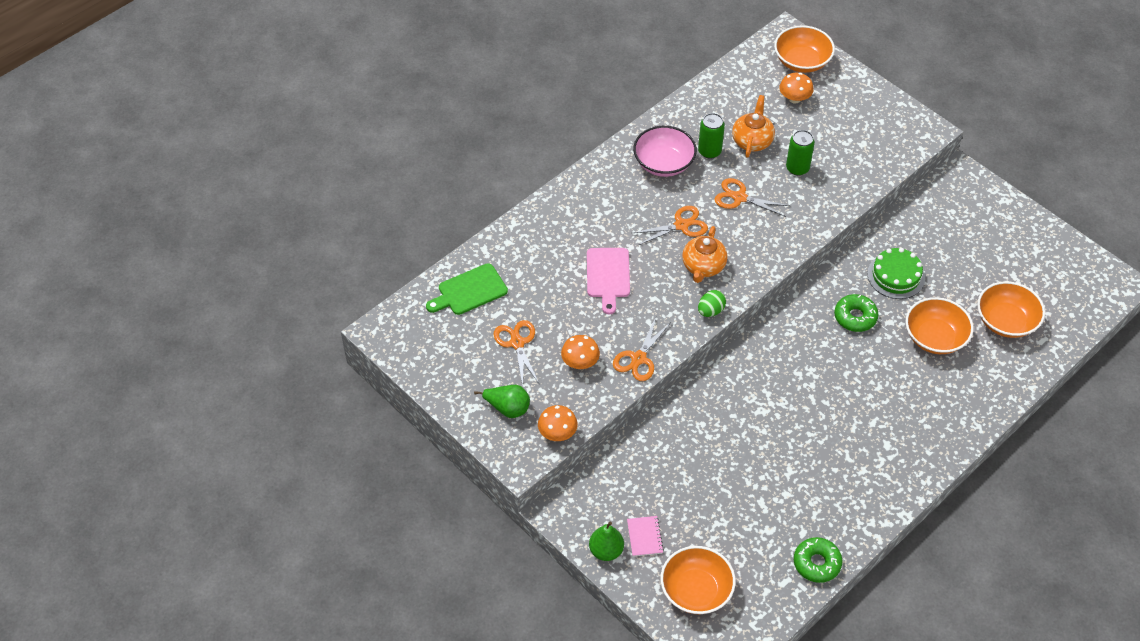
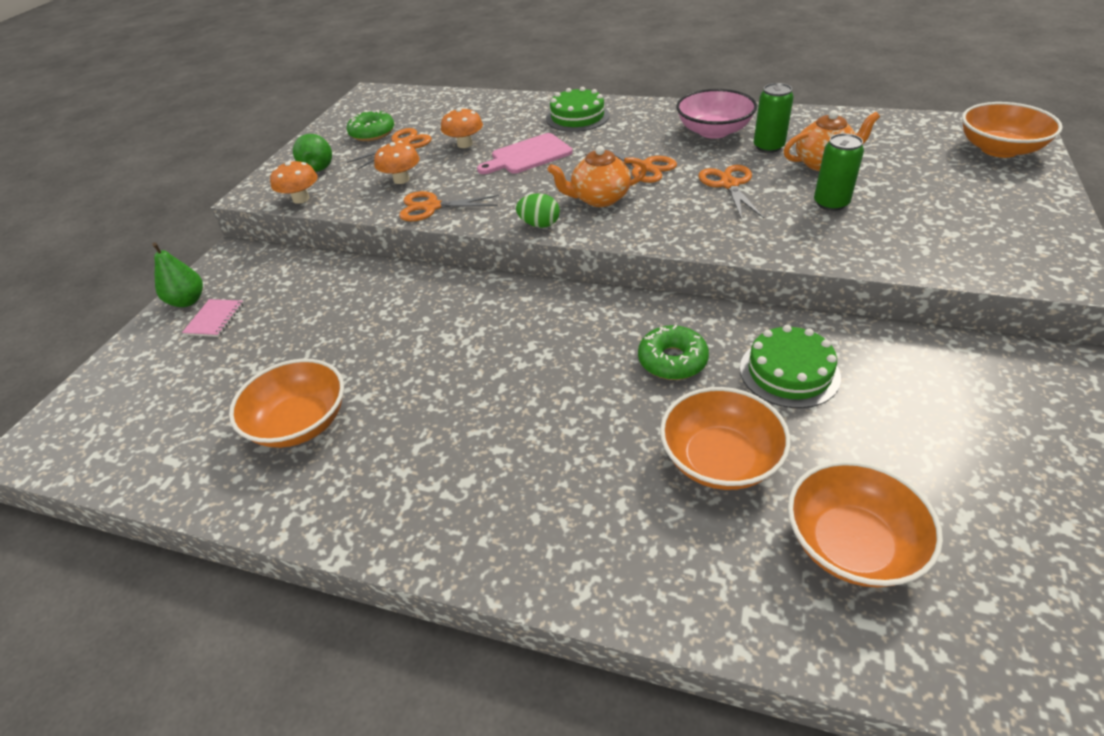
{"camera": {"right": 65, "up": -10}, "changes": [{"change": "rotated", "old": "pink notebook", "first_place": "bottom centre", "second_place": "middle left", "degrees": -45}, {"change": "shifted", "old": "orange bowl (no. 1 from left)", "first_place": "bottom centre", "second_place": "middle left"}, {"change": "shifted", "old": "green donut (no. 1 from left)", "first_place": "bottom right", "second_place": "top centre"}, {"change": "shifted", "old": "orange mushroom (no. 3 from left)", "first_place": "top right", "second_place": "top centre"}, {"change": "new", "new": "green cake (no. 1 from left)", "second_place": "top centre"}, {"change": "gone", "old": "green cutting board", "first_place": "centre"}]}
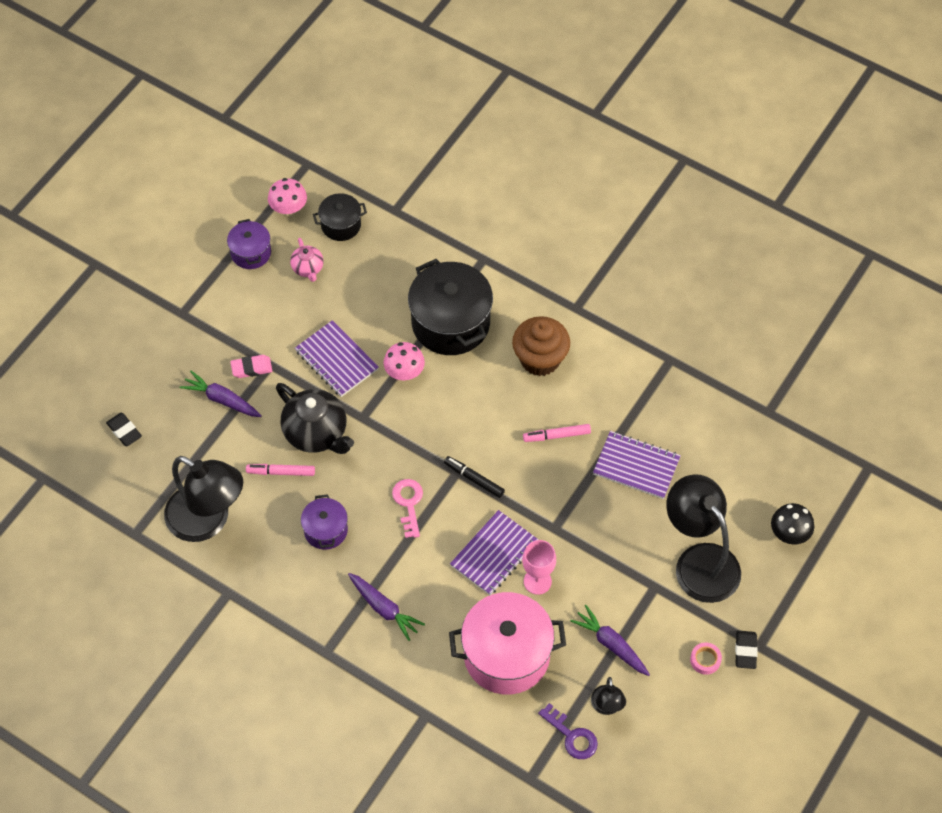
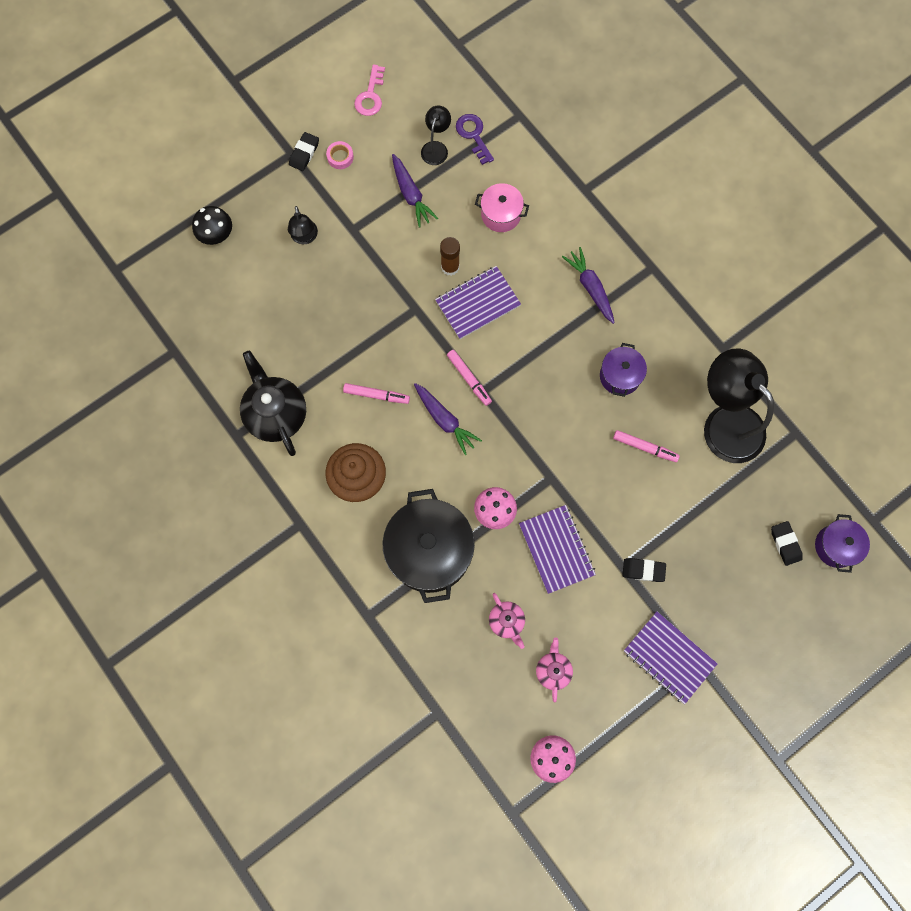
{"camera": {"right": -160, "up": 15}, "changes": [{"change": "shifted", "old": "black teapot", "first_place": "centre", "second_place": "middle left"}, {"change": "scaled", "old": "black lamp (no. 3 from left in the first image)", "first_place": "middle right", "second_place": "top left", "factor": 0.47}, {"change": "shifted", "old": "pink key", "first_place": "centre", "second_place": "top centre"}, {"change": "shifted", "old": "purple carrot (no. 1 from left in the first image)", "new": "purple carrot (no. 2 from left)", "first_place": "middle left", "second_place": "centre"}, {"change": "swapped", "old": "pink goblet", "new": "brown glue stick", "first_place": "bottom centre", "second_place": "top centre"}, {"change": "repainted", "old": "black marker", "new": "pink marker (no. 2 from left)", "first_place": "centre", "second_place": "centre"}, {"change": "scaled", "old": "pink pot", "first_place": "bottom centre", "second_place": "top centre", "factor": 0.53}, {"change": "new", "new": "pink teapot (no. 1 from left)", "second_place": "bottom centre"}, {"change": "repainted", "old": "pink eraser", "new": "black eraser (no. 2 from left)", "first_place": "middle left", "second_place": "middle right"}, {"change": "shifted", "old": "purple notebook (no. 3 from left)", "first_place": "middle right", "second_place": "bottom right"}, {"change": "shifted", "old": "purple pot (no. 1 from left in the first image)", "new": "purple pot (no. 2 from left)", "first_place": "top left", "second_place": "middle right"}, {"change": "gone", "old": "black pot (no. 1 from left)", "first_place": "top centre"}]}
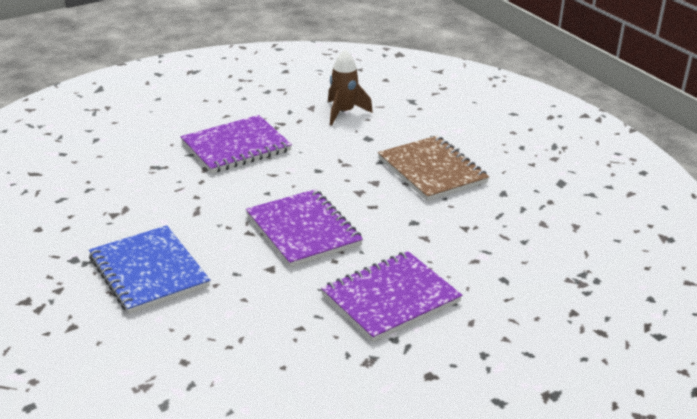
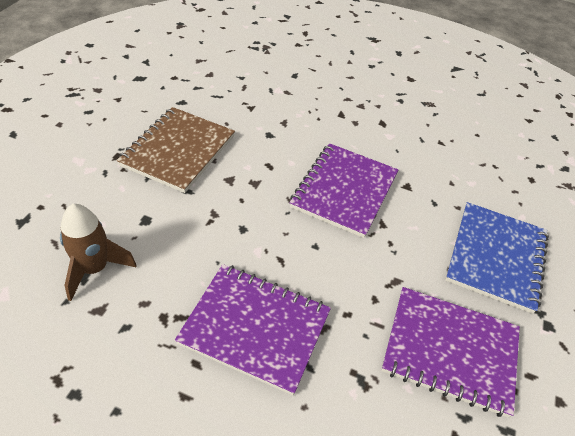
{"camera": {"right": -130, "up": 15}, "changes": [{"change": "shifted", "old": "purple notebook (no. 3 from left)", "first_place": "bottom centre", "second_place": "bottom right"}]}
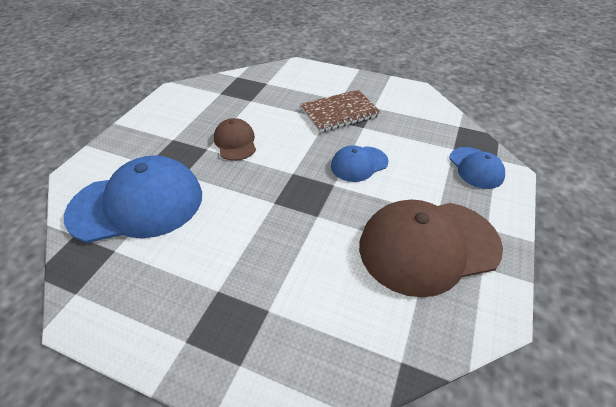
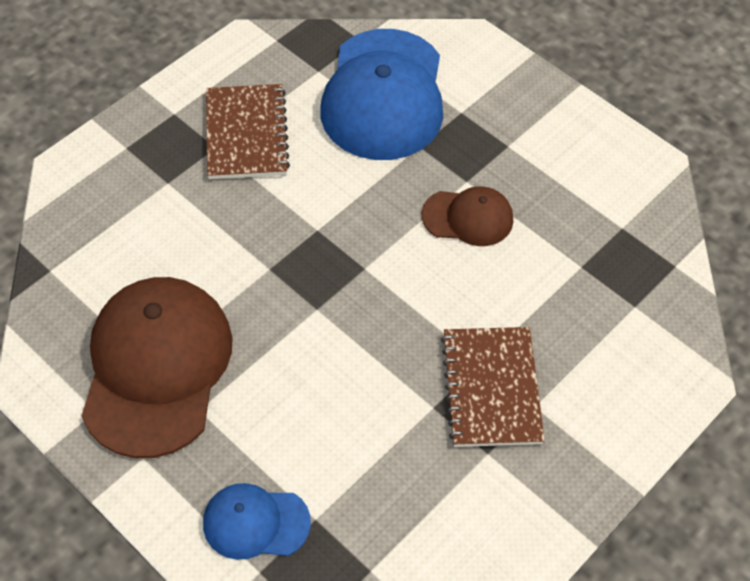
{"camera": {"right": 110, "up": 10}, "changes": [{"change": "new", "new": "brown notebook (no. 1 from left)", "second_place": "top left"}, {"change": "gone", "old": "blue cap (no. 2 from left)", "first_place": "centre"}]}
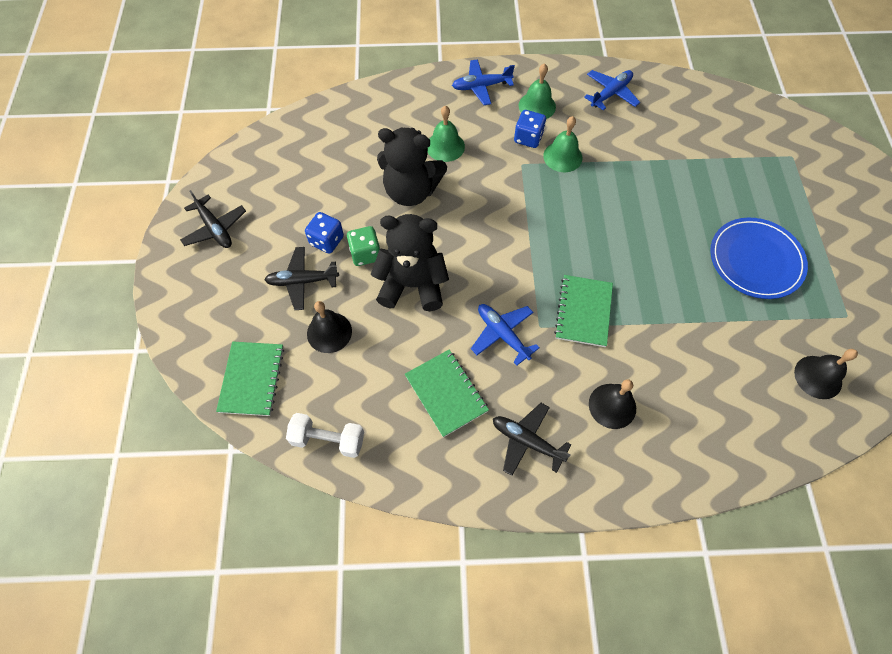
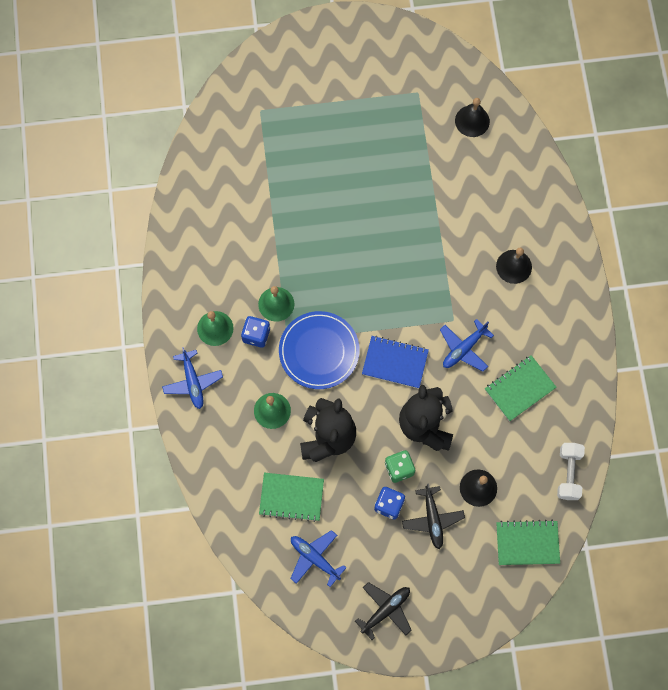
{"camera": {"right": -95, "up": 10}, "changes": [{"change": "shifted", "old": "green notebook (no. 3 from left in the first image)", "new": "green notebook (no. 1 from left)", "first_place": "centre", "second_place": "bottom centre"}, {"change": "shifted", "old": "blue plate", "first_place": "middle right", "second_place": "centre"}, {"change": "shifted", "old": "blue plane (no. 3 from left in the first image)", "new": "blue plane (no. 2 from left)", "first_place": "top right", "second_place": "bottom centre"}, {"change": "new", "new": "blue notebook", "second_place": "centre"}, {"change": "gone", "old": "black plane (no. 3 from left)", "first_place": "bottom centre"}]}
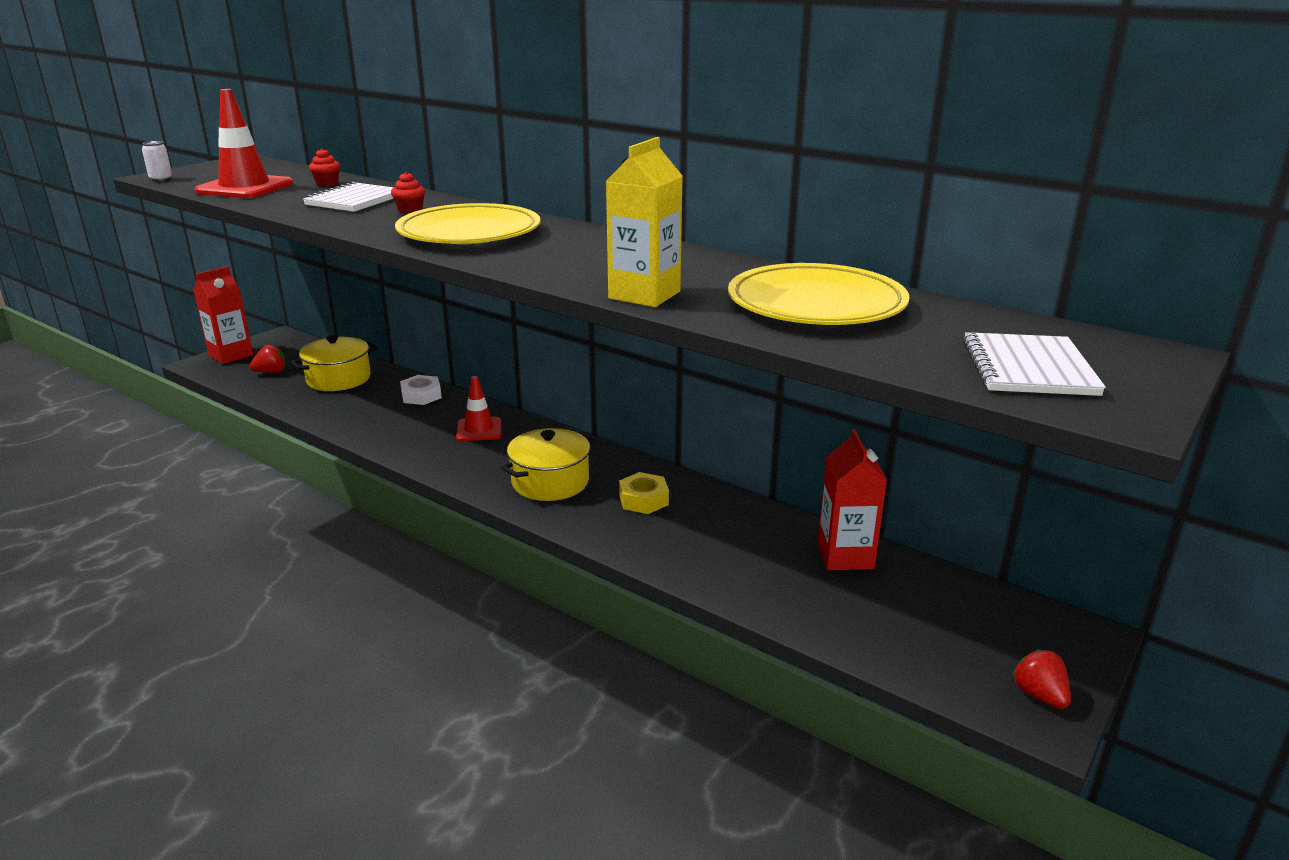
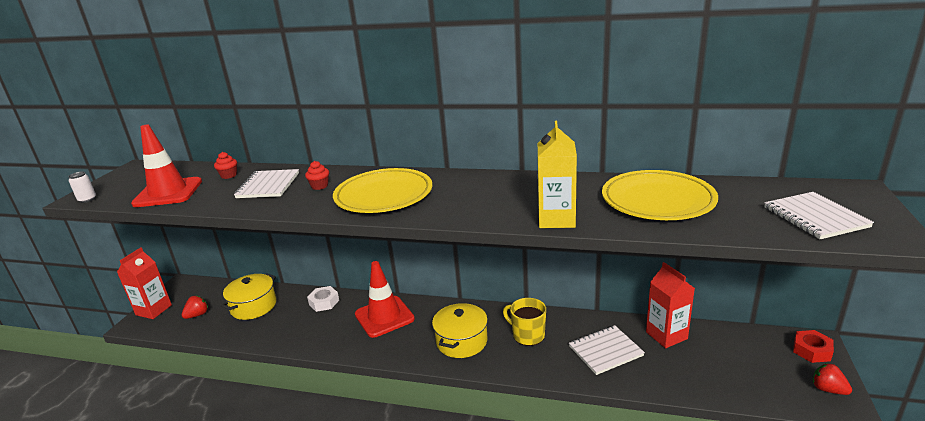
{"camera": {"right": -20, "up": 0}, "changes": [{"change": "scaled", "old": "red traffic cone (no. 2 from left)", "first_place": "centre", "second_place": "bottom centre", "factor": 1.62}, {"change": "swapped", "old": "yellow nut", "new": "yellow mug", "first_place": "centre", "second_place": "bottom centre"}, {"change": "new", "new": "white notebook (no. 2 from left)", "second_place": "bottom centre"}, {"change": "new", "new": "red nut", "second_place": "bottom right"}]}
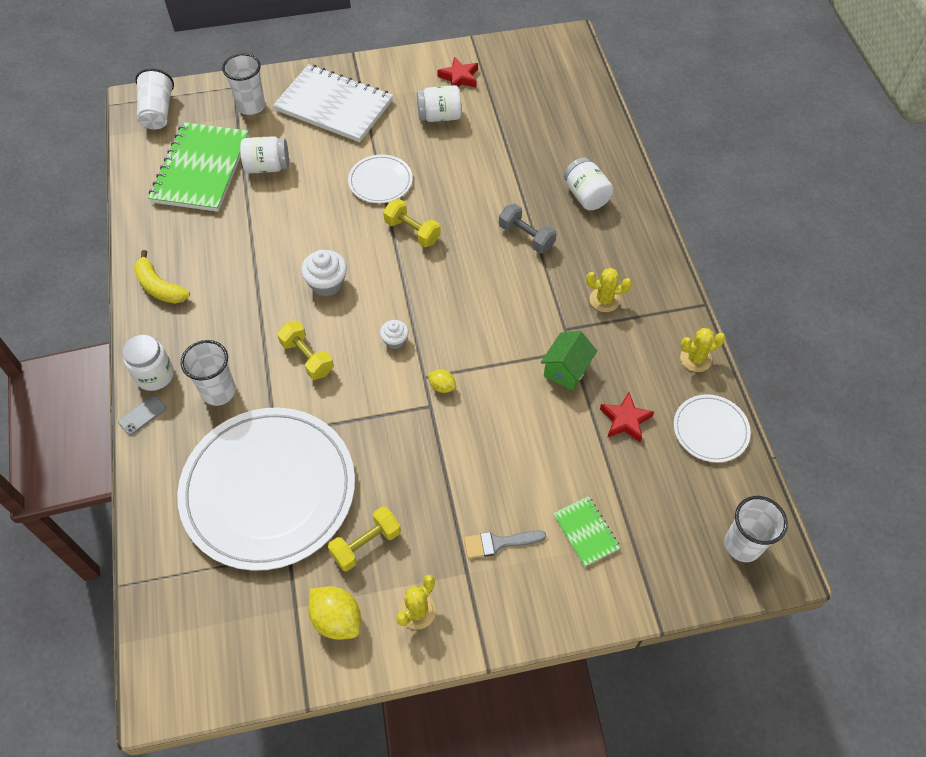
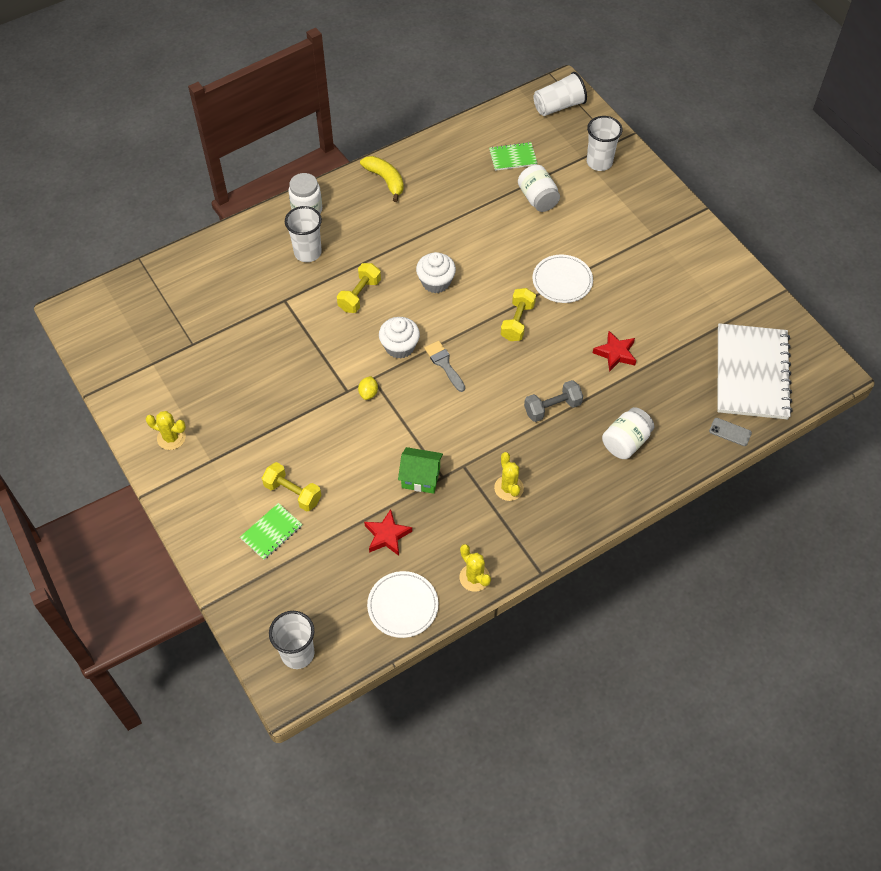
{"camera": {"right": 70, "up": 0}, "changes": [{"change": "shifted", "old": "yellow dumbbell (no. 2 from left in the first image)", "new": "yellow dumbbell (no. 1 from left)", "first_place": "bottom centre", "second_place": "middle left"}, {"change": "rotated", "old": "yellow banana", "first_place": "middle left", "second_place": "top centre", "degrees": 120}, {"change": "scaled", "old": "white cupcake (no. 2 from left in the first image)", "first_place": "centre", "second_place": "centre", "factor": 1.64}, {"change": "shifted", "old": "grey brush", "first_place": "bottom centre", "second_place": "centre"}, {"change": "scaled", "old": "green notebook (no. 1 from left in the first image)", "first_place": "top left", "second_place": "top centre", "factor": 0.47}, {"change": "rotated", "old": "grey dumbbell", "first_place": "top centre", "second_place": "centre", "degrees": 45}, {"change": "shifted", "old": "red star (no. 1 from left in the first image)", "new": "red star (no. 2 from left)", "first_place": "top centre", "second_place": "middle right"}, {"change": "shifted", "old": "grey phone", "first_place": "middle left", "second_place": "middle right"}, {"change": "shifted", "old": "white notebook", "first_place": "top centre", "second_place": "middle right"}, {"change": "gone", "old": "white plate (no. 1 from left)", "first_place": "middle left"}, {"change": "gone", "old": "yellow lemon (no. 1 from left)", "first_place": "bottom centre"}, {"change": "gone", "old": "white jar (no. 3 from left)", "first_place": "top centre"}]}
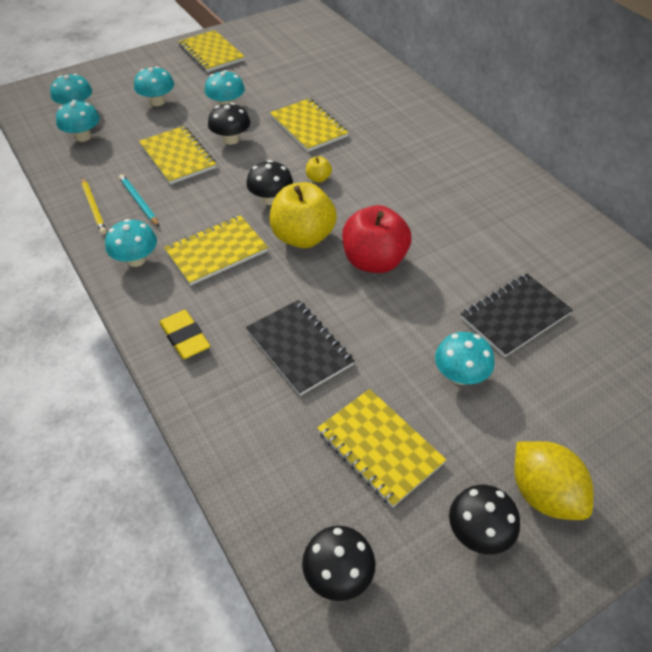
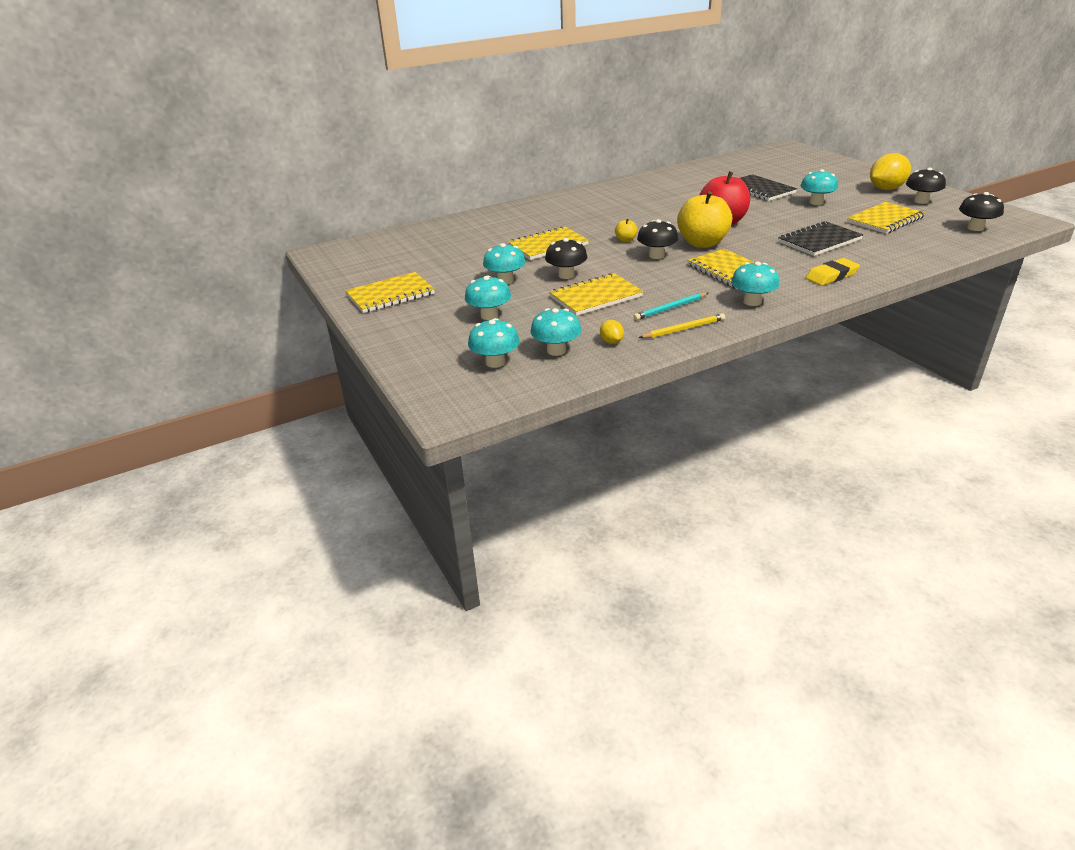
{"camera": {"right": -85, "up": -15}, "changes": [{"change": "new", "new": "yellow lemon (no. 1 from left)", "second_place": "centre"}]}
